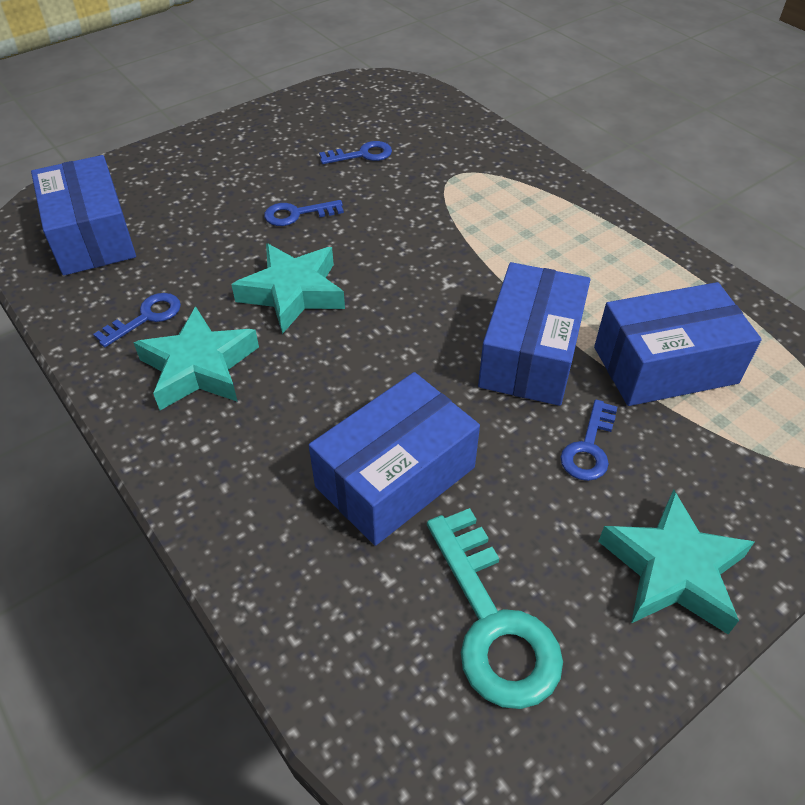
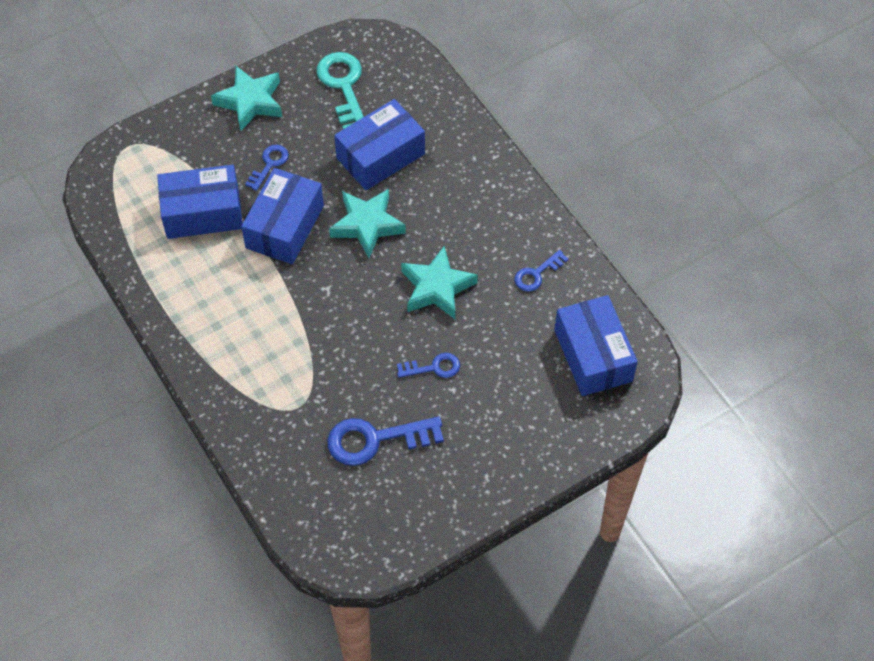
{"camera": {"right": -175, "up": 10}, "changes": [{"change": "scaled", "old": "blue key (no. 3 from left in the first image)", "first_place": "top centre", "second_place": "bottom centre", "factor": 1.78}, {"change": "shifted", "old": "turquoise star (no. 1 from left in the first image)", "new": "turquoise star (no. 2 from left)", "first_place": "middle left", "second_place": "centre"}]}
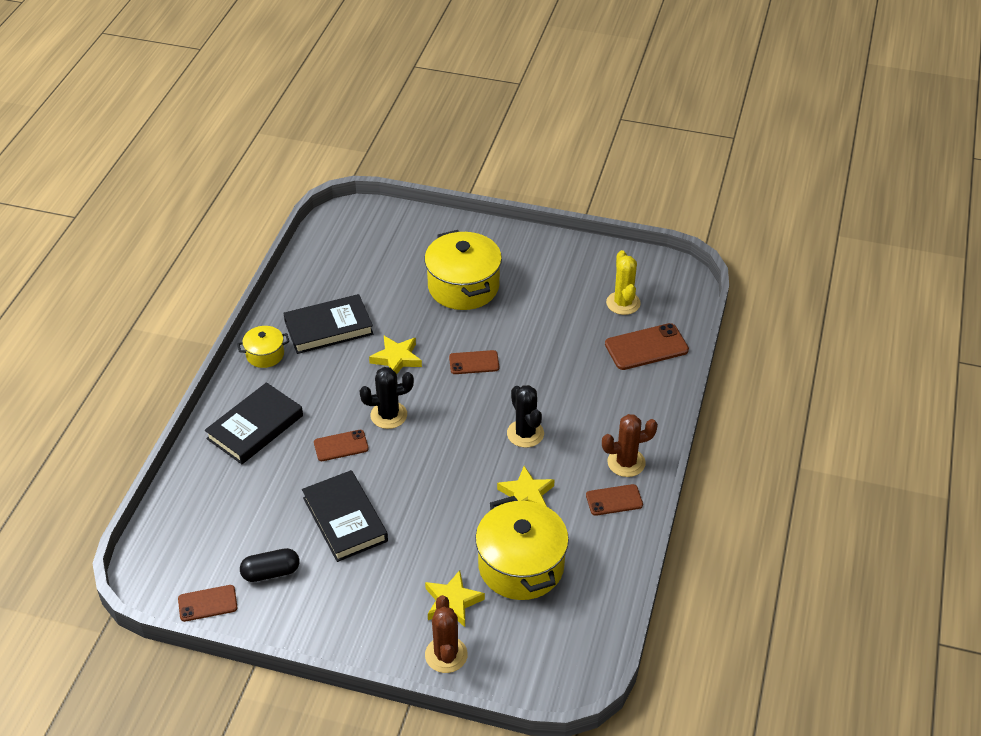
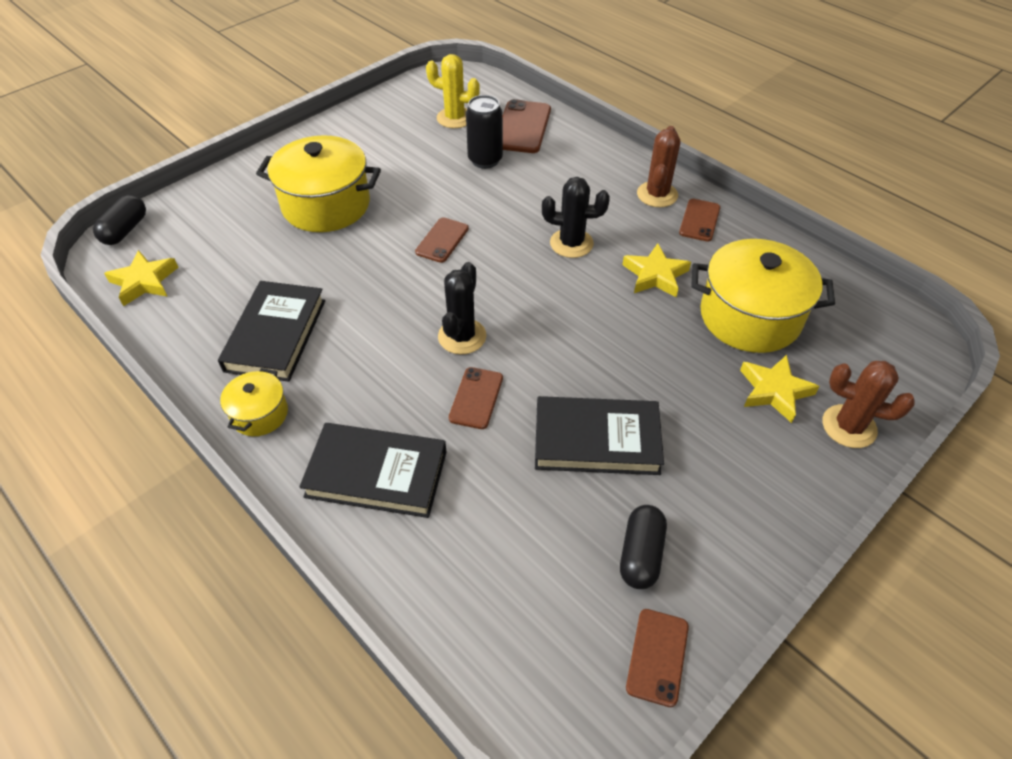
{"camera": {"right": -60, "up": 5}, "changes": [{"change": "new", "new": "black capsule (no. 1 from left)", "second_place": "top left"}, {"change": "shifted", "old": "yellow star (no. 1 from left)", "first_place": "centre", "second_place": "middle left"}, {"change": "rotated", "old": "black book (no. 1 from left in the first image)", "first_place": "middle left", "second_place": "centre", "degrees": -60}, {"change": "new", "new": "black can", "second_place": "top centre"}]}
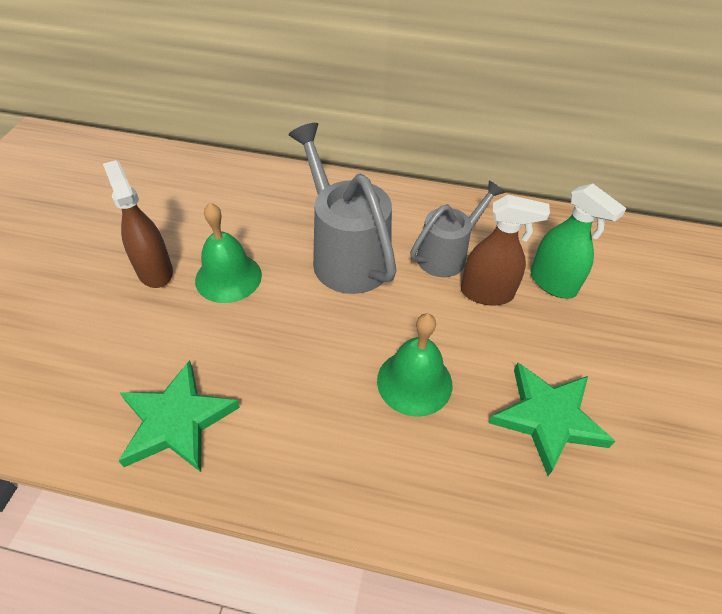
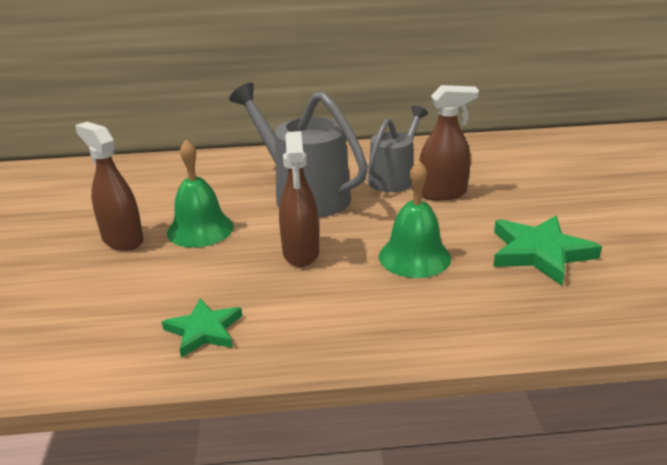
{"camera": {"right": -15, "up": -20}, "changes": [{"change": "scaled", "old": "green star (no. 1 from left)", "first_place": "bottom left", "second_place": "bottom left", "factor": 0.65}, {"change": "new", "new": "brown spray bottle (no. 2 from left)", "second_place": "centre"}, {"change": "gone", "old": "green spray bottle", "first_place": "middle right"}]}
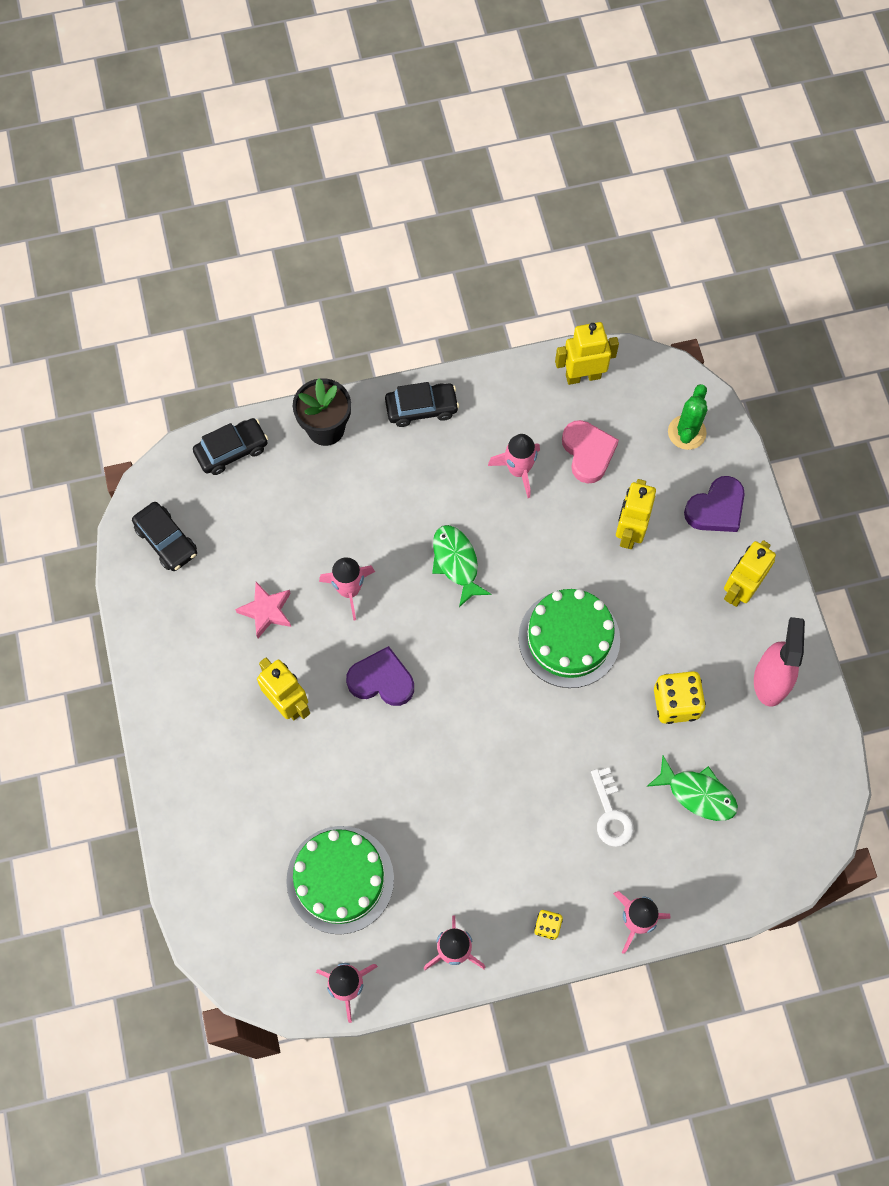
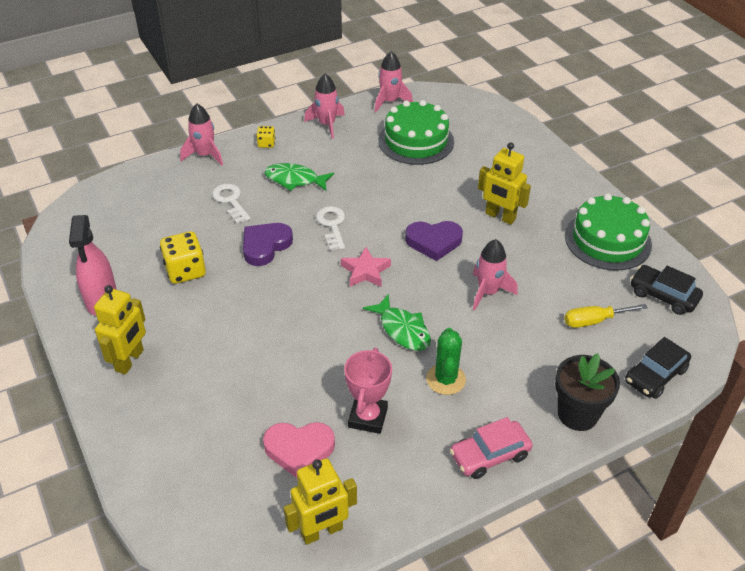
{"camera": {"right": 165, "up": -25}, "changes": [{"change": "shifted", "old": "purple heart (no. 2 from left in the first image)", "new": "purple heart (no. 1 from left)", "first_place": "middle right", "second_place": "centre"}, {"change": "rotated", "old": "pink heart", "first_place": "centre", "second_place": "bottom centre", "degrees": -60}, {"change": "shifted", "old": "green fish (no. 2 from left in the first image)", "new": "green fish (no. 1 from left)", "first_place": "middle right", "second_place": "top centre"}, {"change": "new", "new": "white key (no. 2 from left)", "second_place": "centre"}, {"change": "shifted", "old": "pink star", "first_place": "middle left", "second_place": "centre"}, {"change": "swapped", "old": "pink rocket (no. 4 from left)", "new": "pink trophy", "first_place": "centre", "second_place": "bottom centre"}, {"change": "shifted", "old": "green cactus", "first_place": "middle right", "second_place": "centre"}, {"change": "repainted", "old": "black car (no. 3 from left)", "new": "pink car", "first_place": "centre", "second_place": "bottom centre"}, {"change": "new", "new": "yellow screwdriver", "second_place": "middle right"}, {"change": "shifted", "old": "green cake (no. 2 from left)", "first_place": "centre", "second_place": "middle right"}, {"change": "gone", "old": "yellow robot (no. 3 from left)", "first_place": "middle right"}]}
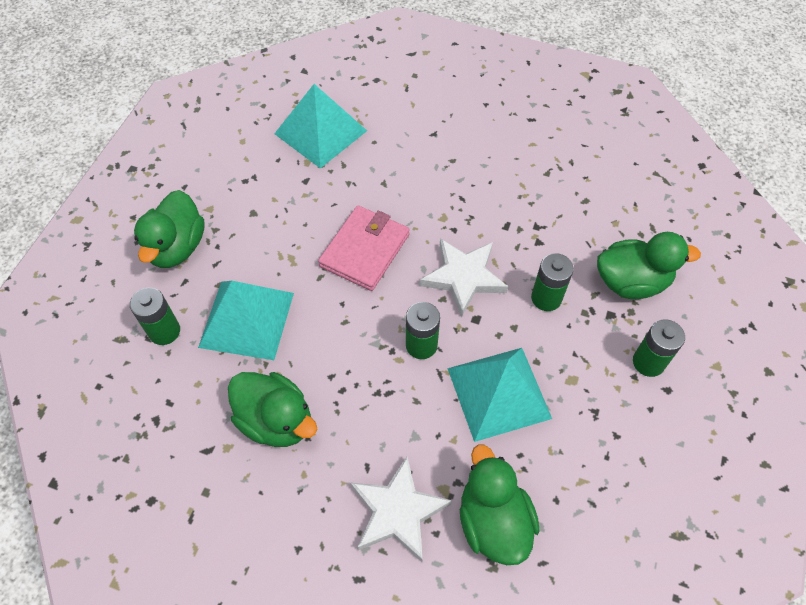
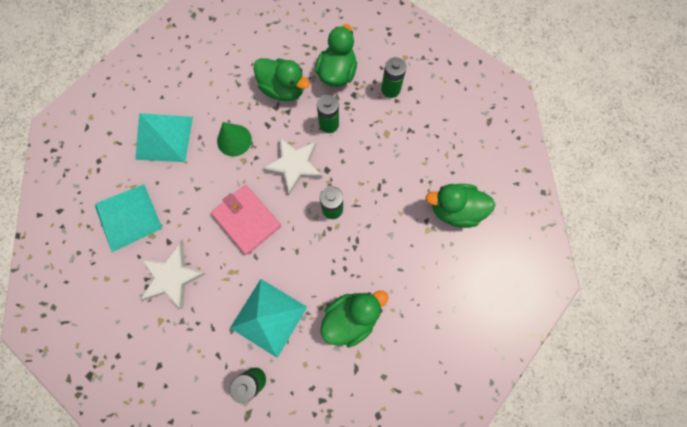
{"camera": {"right": -70, "up": 15}, "changes": [{"change": "shifted", "old": "turquoise pyramid (no. 3 from left in the first image)", "new": "turquoise pyramid (no. 2 from left)", "first_place": "centre", "second_place": "top left"}, {"change": "shifted", "old": "white star (no. 1 from left)", "first_place": "bottom centre", "second_place": "middle left"}, {"change": "new", "new": "green cone", "second_place": "top centre"}, {"change": "shifted", "old": "green duck (no. 1 from left)", "first_place": "middle left", "second_place": "top centre"}]}
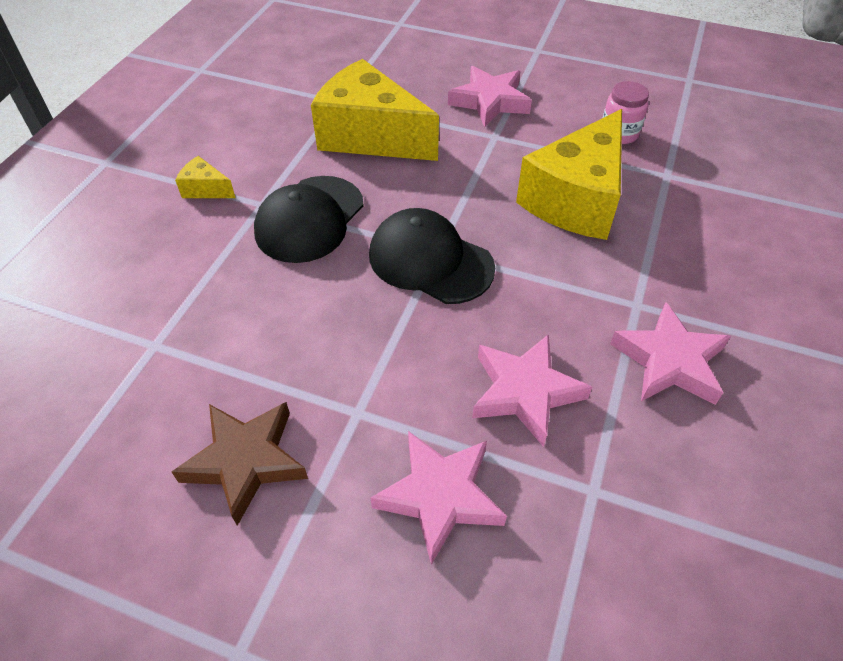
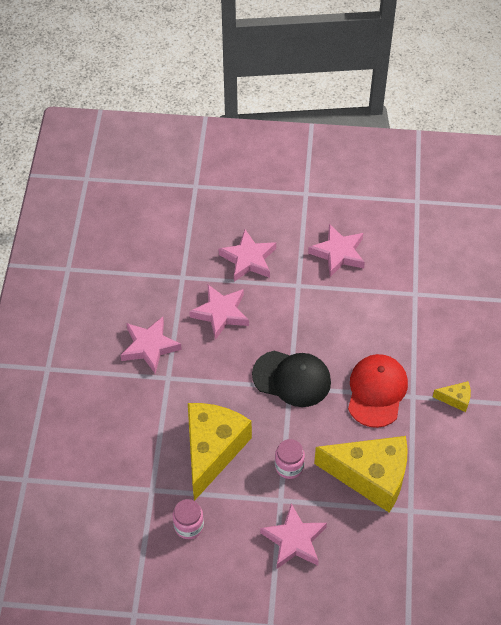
{"camera": {"right": 165, "up": 5}, "changes": [{"change": "new", "new": "pink jar (no. 2 from left)", "second_place": "bottom centre"}, {"change": "repainted", "old": "brown star", "new": "pink star (no. 5 from left)", "first_place": "bottom left", "second_place": "middle right"}, {"change": "repainted", "old": "black cap (no. 1 from left)", "new": "red cap", "first_place": "top centre", "second_place": "middle right"}]}
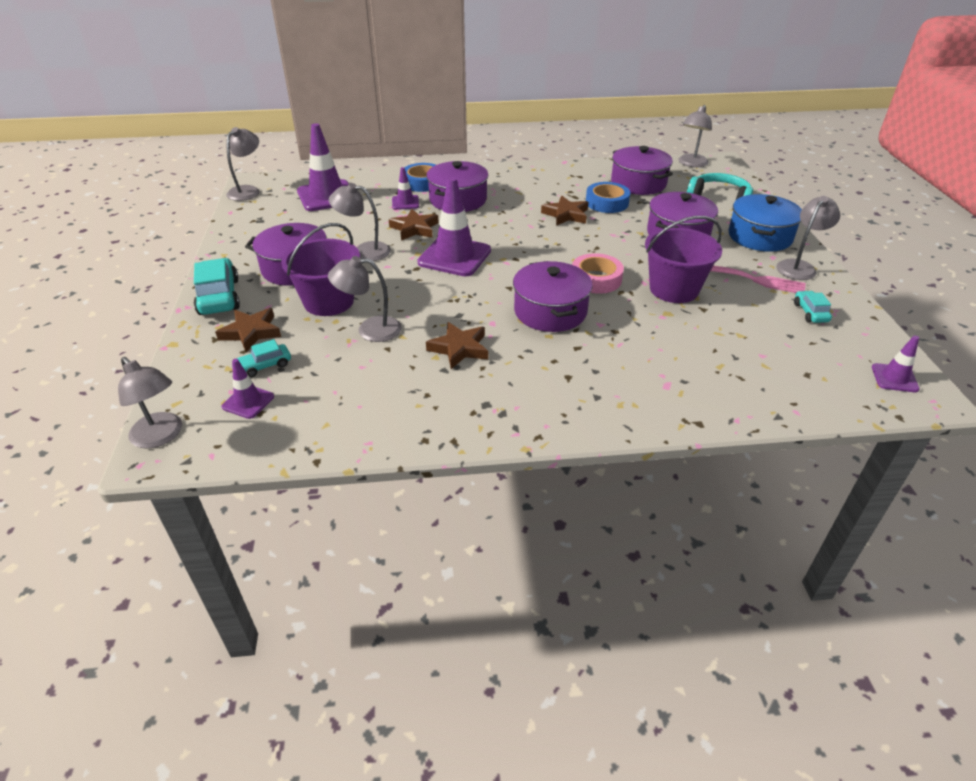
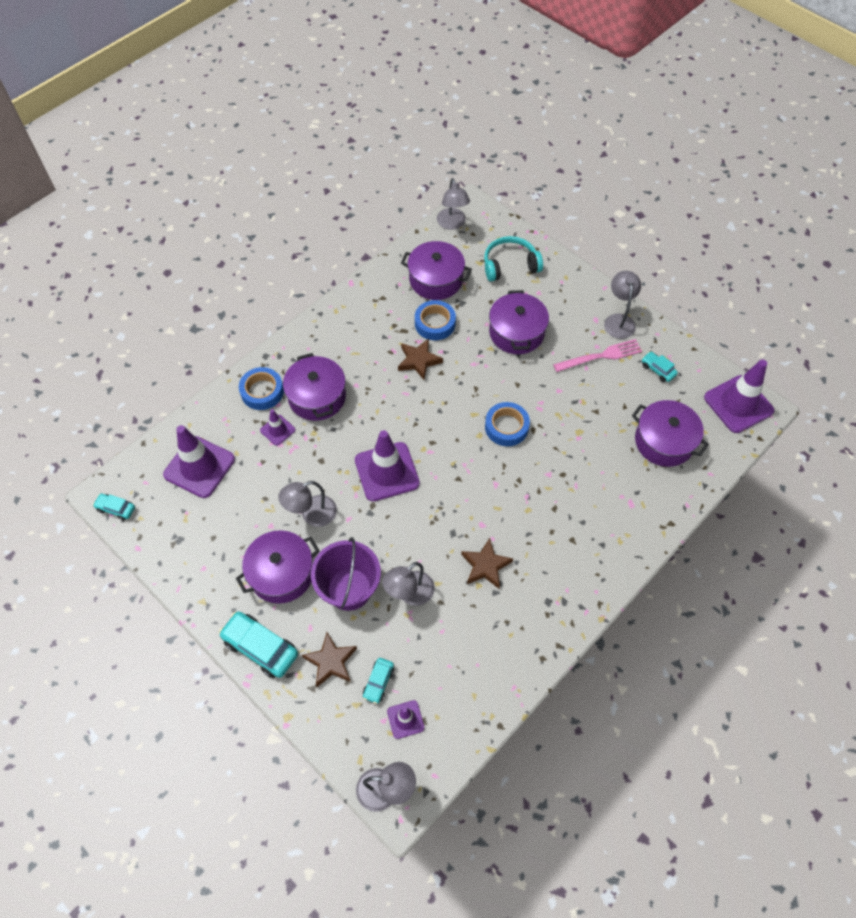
{"camera": {"right": -40, "up": 20}, "changes": [{"change": "swapped", "old": "grey lamp (no. 2 from left)", "new": "turquoise car (no. 1 from left)", "first_place": "top left", "second_place": "middle left"}, {"change": "repainted", "old": "pink tape", "new": "blue tape (no. 3 from left)", "first_place": "centre", "second_place": "centre"}, {"change": "shifted", "old": "purple pot (no. 3 from left in the first image)", "new": "purple pot (no. 5 from left)", "first_place": "centre", "second_place": "middle right"}, {"change": "scaled", "old": "purple traffic cone (no. 5 from left)", "first_place": "middle right", "second_place": "middle right", "factor": 1.99}, {"change": "gone", "old": "brown star (no. 2 from left)", "first_place": "top centre"}, {"change": "gone", "old": "purple bucket (no. 2 from left)", "first_place": "top right"}, {"change": "gone", "old": "blue pot", "first_place": "top right"}]}
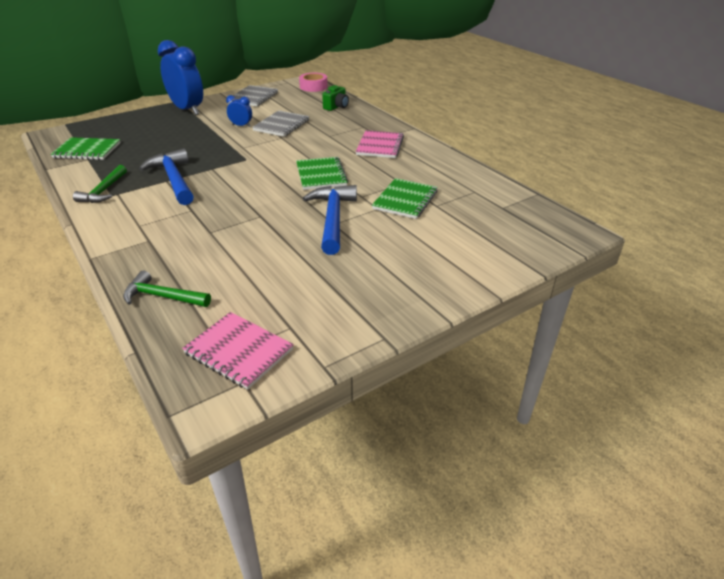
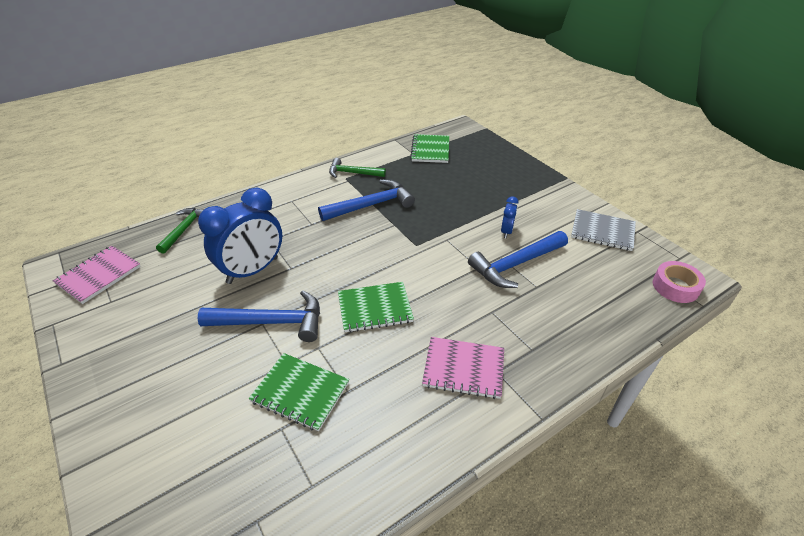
{"camera": {"right": 90, "up": 5}, "changes": [{"change": "shifted", "old": "blue clock (no. 1 from left)", "first_place": "top left", "second_place": "middle left"}, {"change": "swapped", "old": "grey notebook (no. 2 from left)", "new": "blue hammer (no. 3 from left)", "first_place": "top centre", "second_place": "centre"}, {"change": "gone", "old": "green camera", "first_place": "top centre"}]}
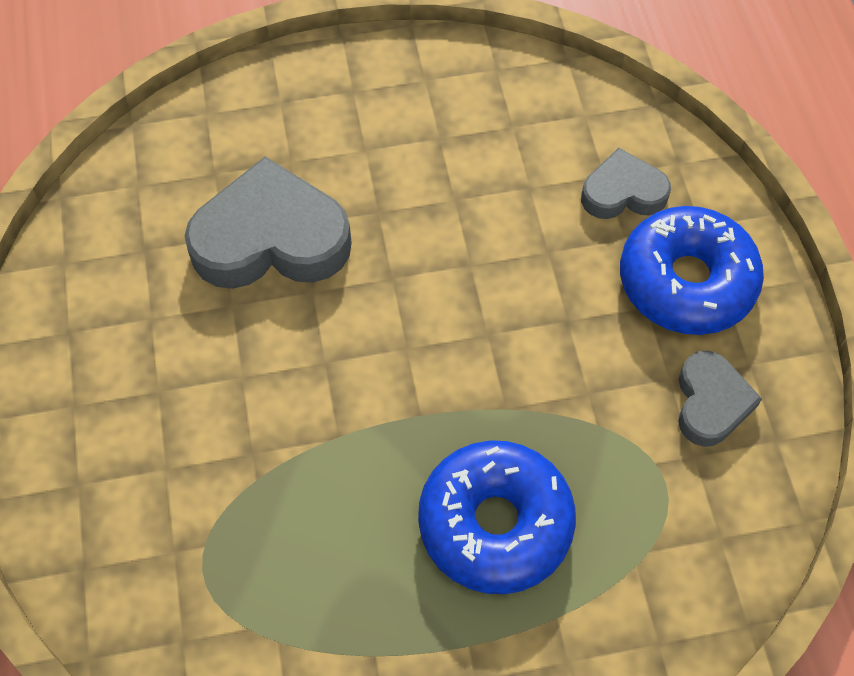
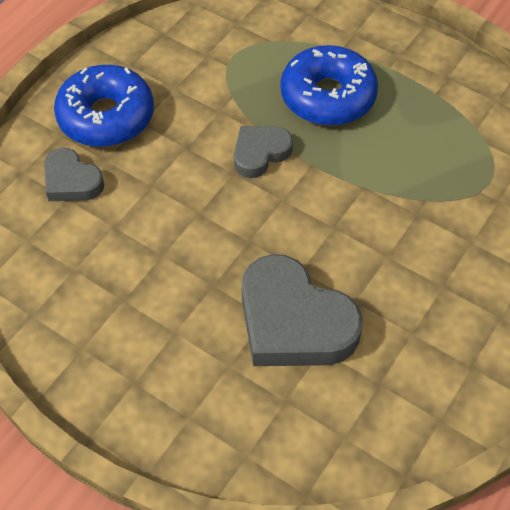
{"camera": {"right": -135, "up": -5}, "changes": [{"change": "shifted", "old": "grey heart (no. 3 from left in the first image)", "new": "grey heart (no. 2 from left)", "first_place": "middle right", "second_place": "top centre"}]}
